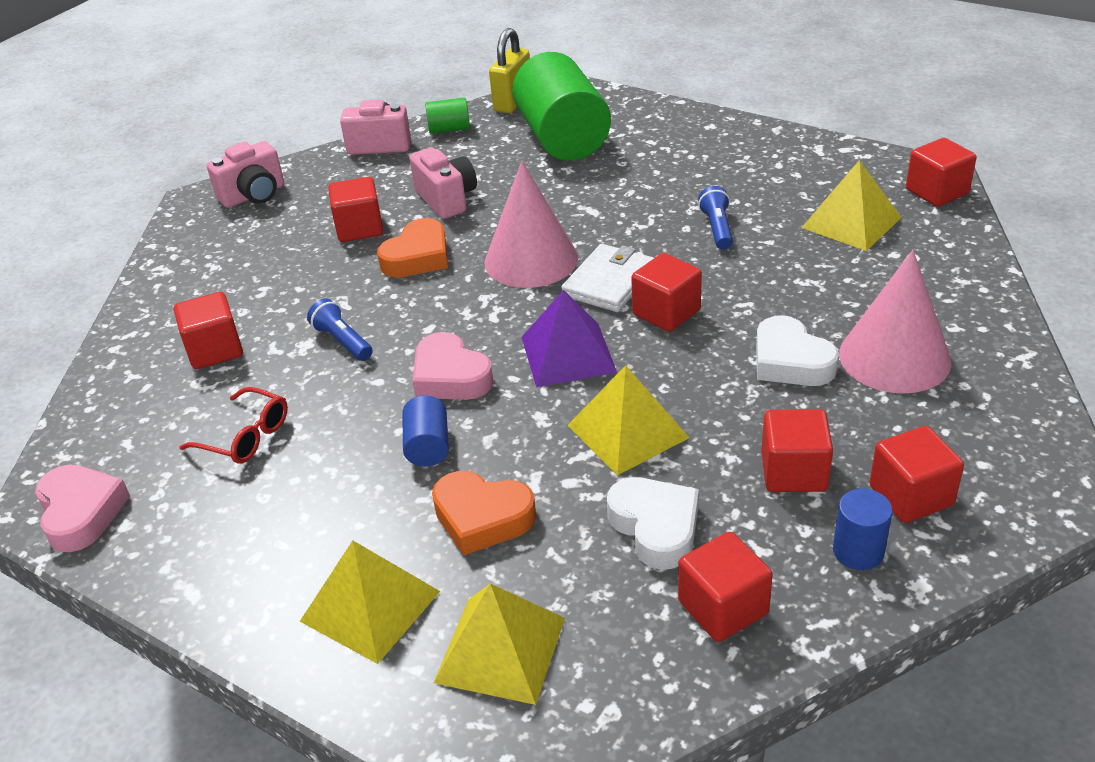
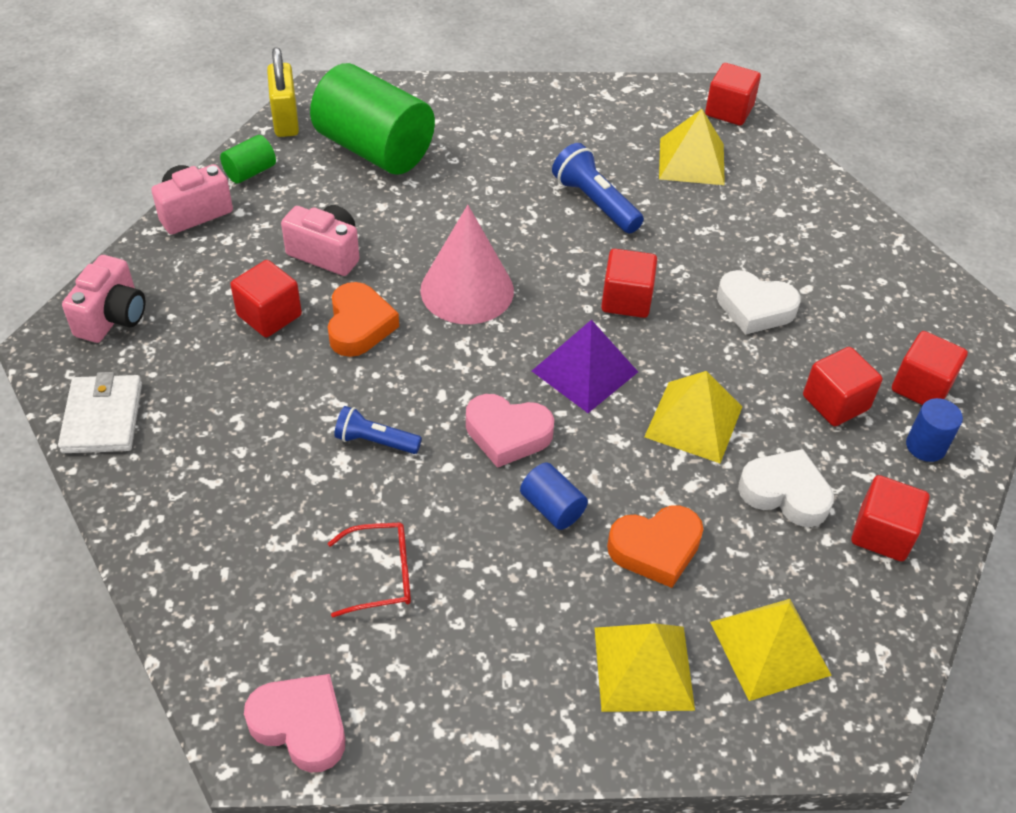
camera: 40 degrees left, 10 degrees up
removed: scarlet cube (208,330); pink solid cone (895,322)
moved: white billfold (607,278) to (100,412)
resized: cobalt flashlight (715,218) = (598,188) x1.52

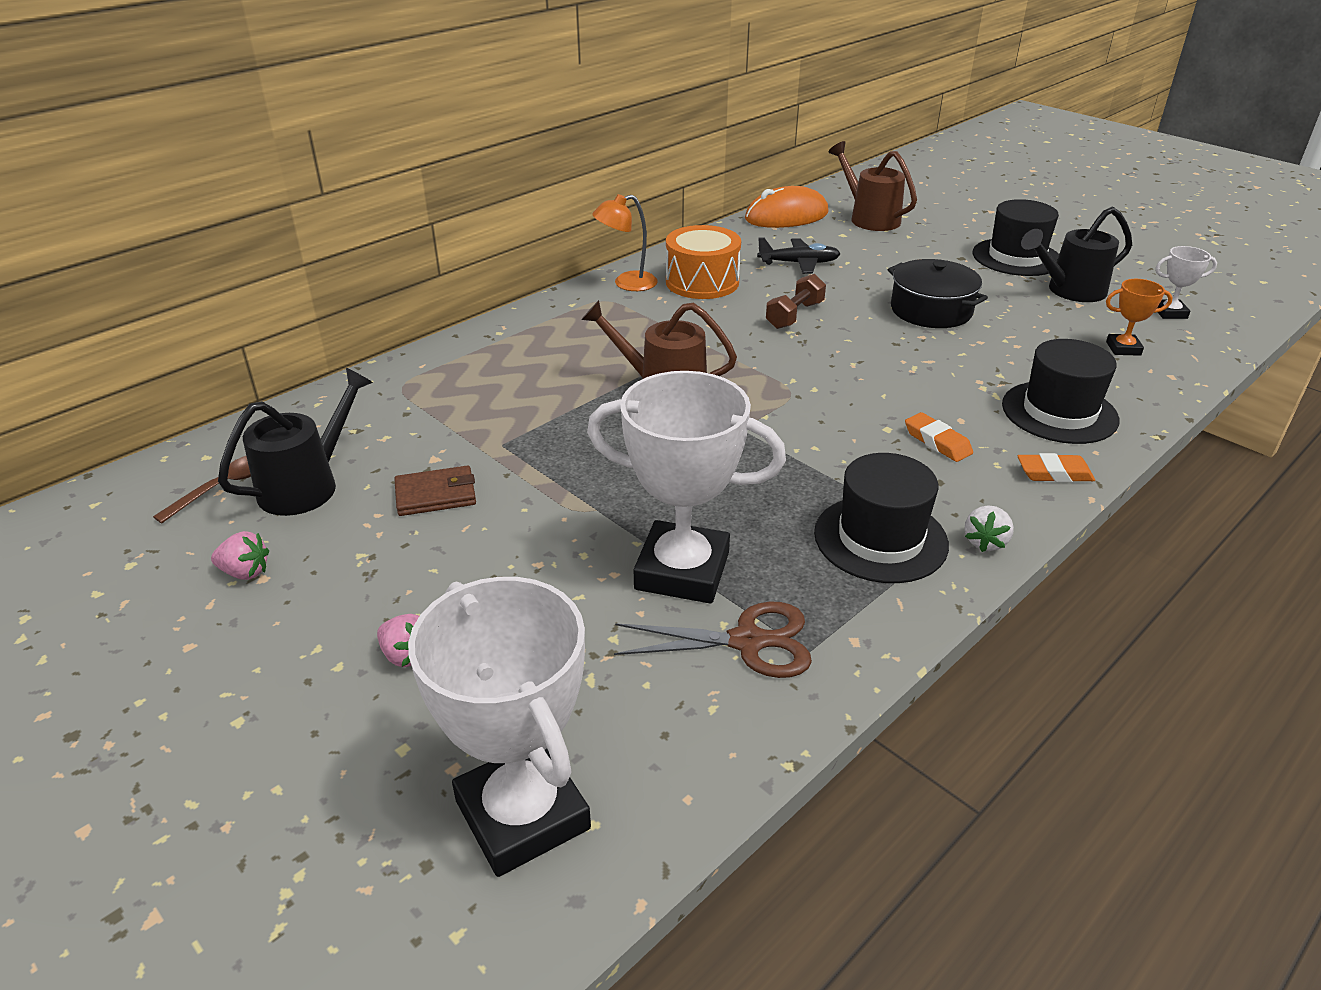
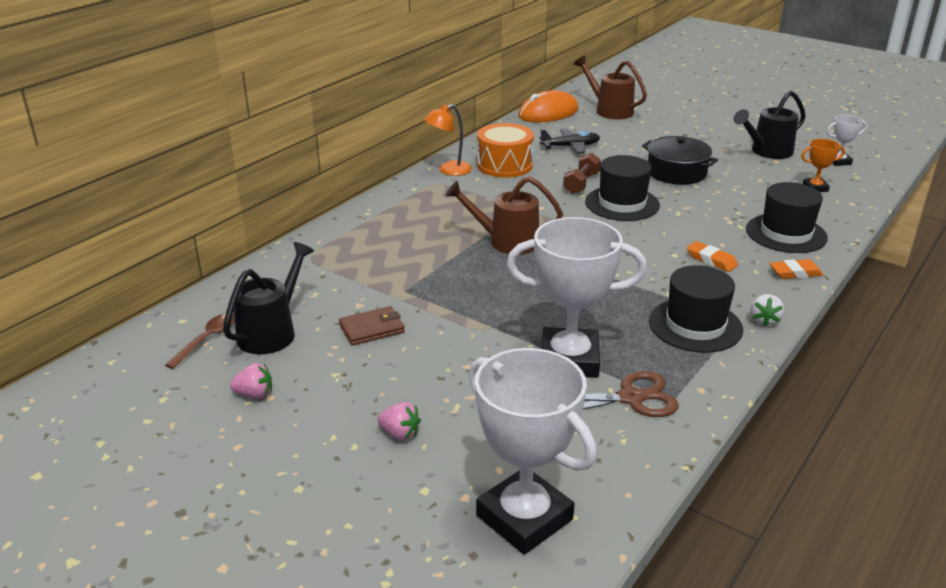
camera: 10 degrees left, 5 degrees down
moved: ebony top hat (1015,237) to (622,188)

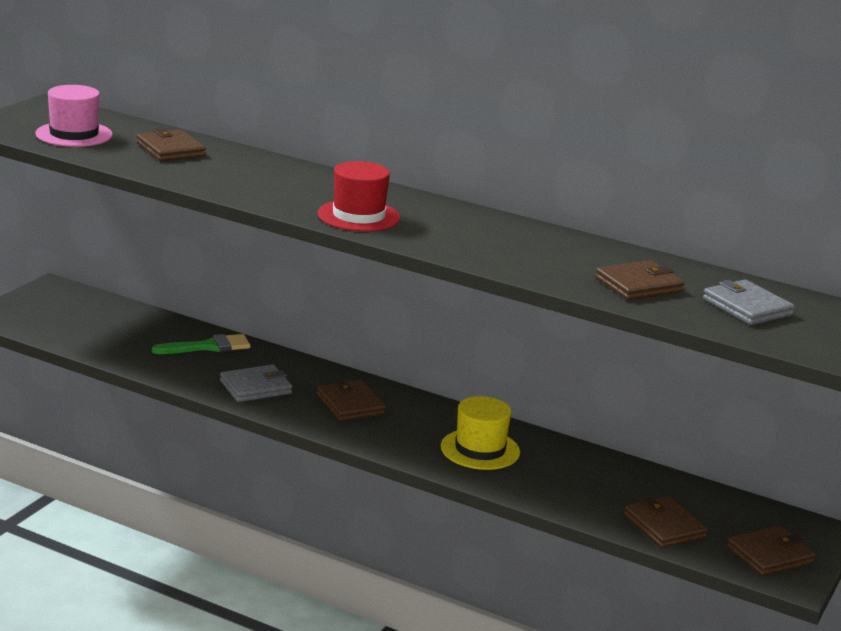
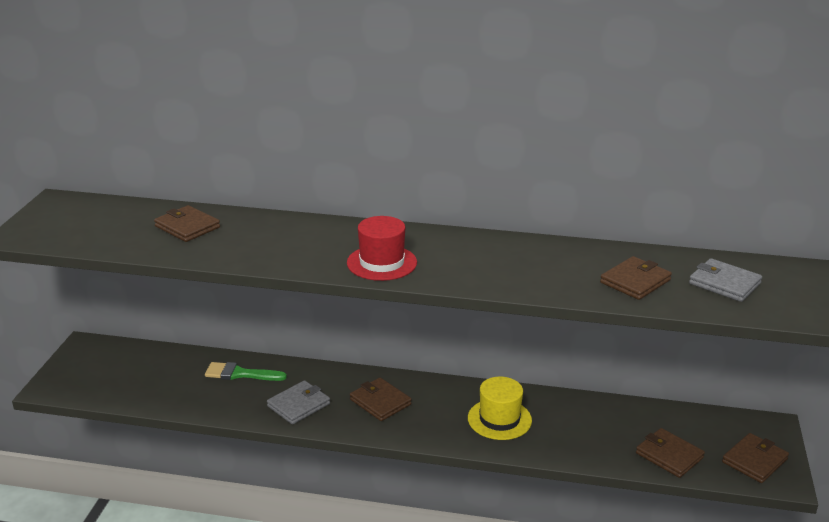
camera: 15 degrees left, 5 degrees up
removed: pink top hat (74,116)
turned: emerald brush (201,344) = (246,371) 135 degrees counterclockwise

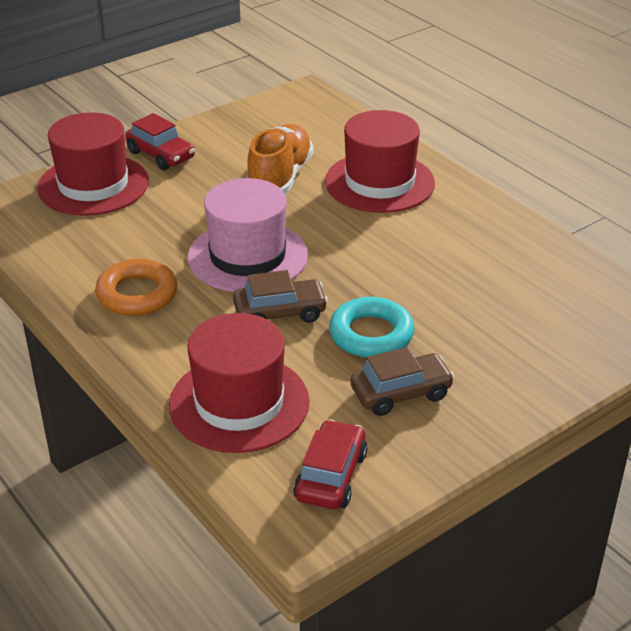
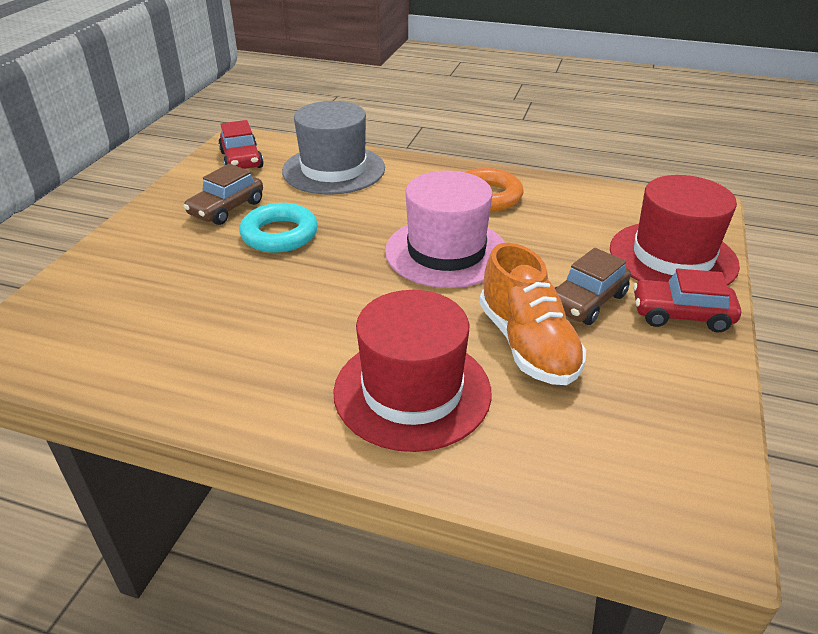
camera: 145 degrees right, 0 degrees up
moved: russet toy car (280,296) to (593,286)
recoloured: scarlet top hat (239,383) to gray top hat (333,148)

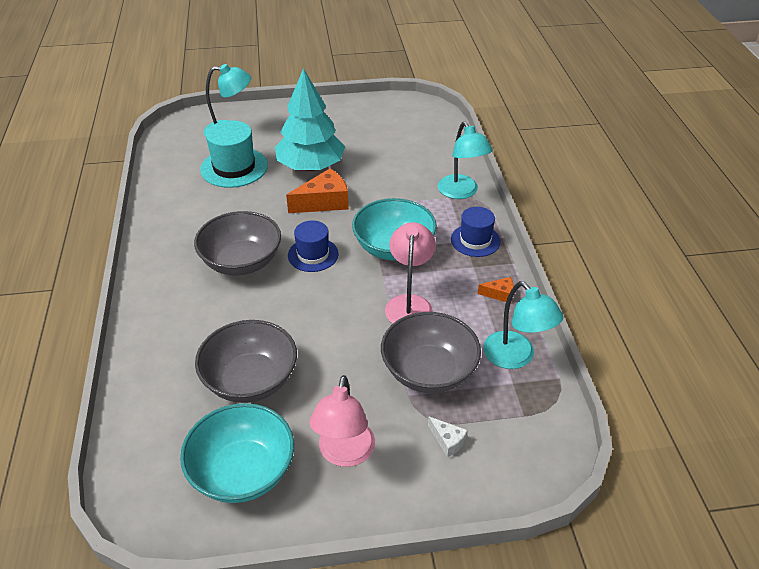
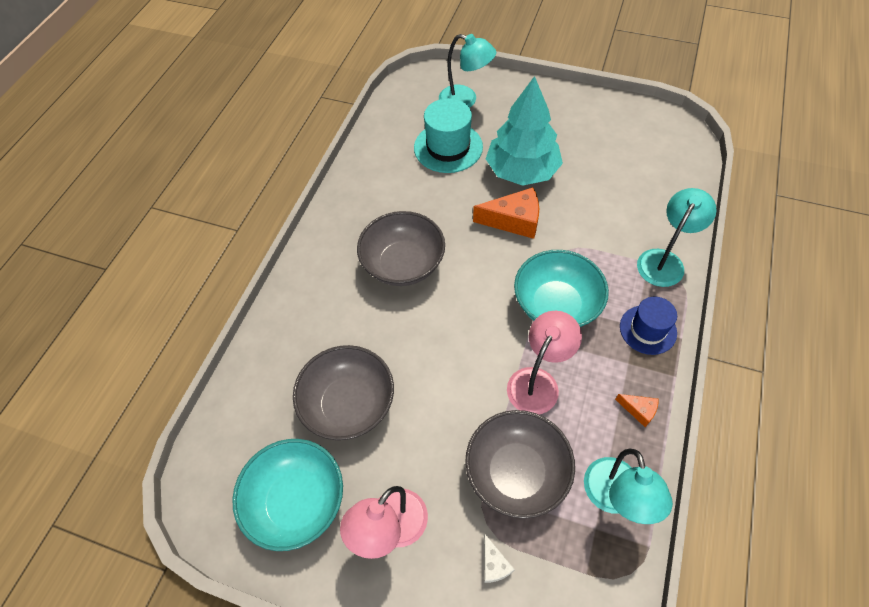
camera: 30 degrees right, 15 degrees up
removed: cobalt top hat (313,246)
turned: teal lamp (465,160) = (677,237) 150 degrees counterclockwise

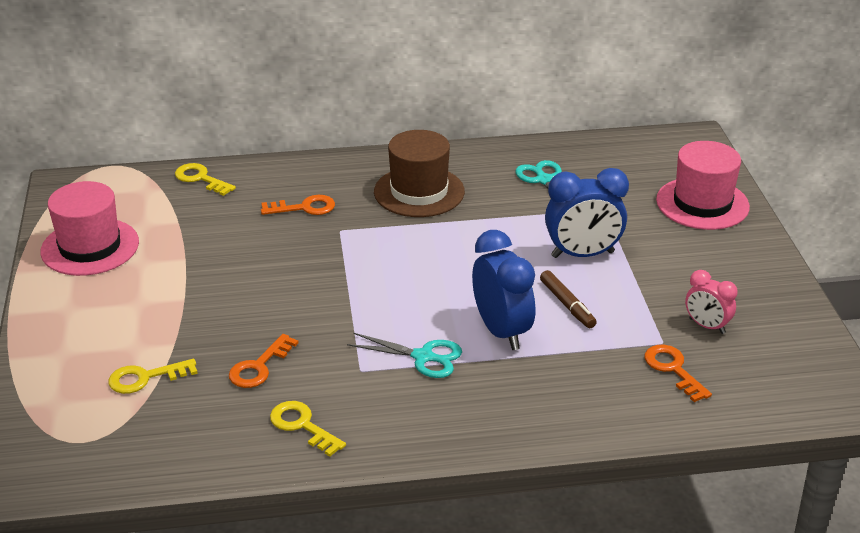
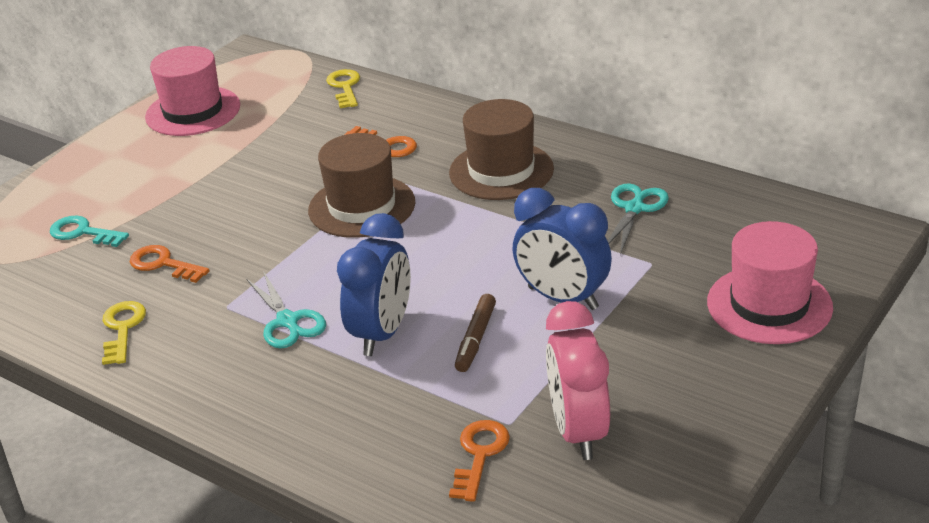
camera: 45 degrees right, 0 degrees up
added: russet top hat (361,185)
recoloured: bright yellow latchkey (153,376) to teal latchkey (89,231)
turned: bright orange latchkey (263,361) = (170,264) 45 degrees clockwise
resized: pink alarm clock (711,302) = (578,380) x1.71

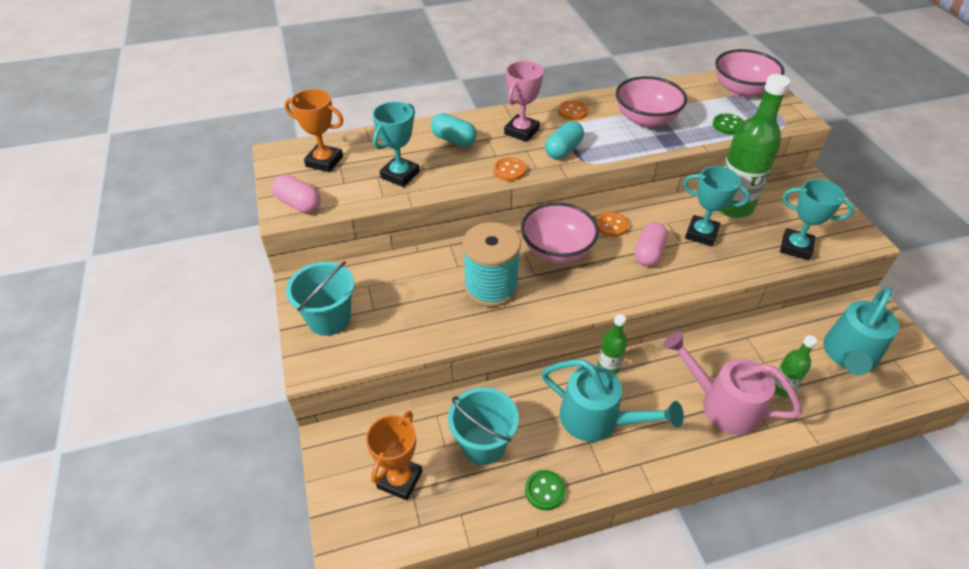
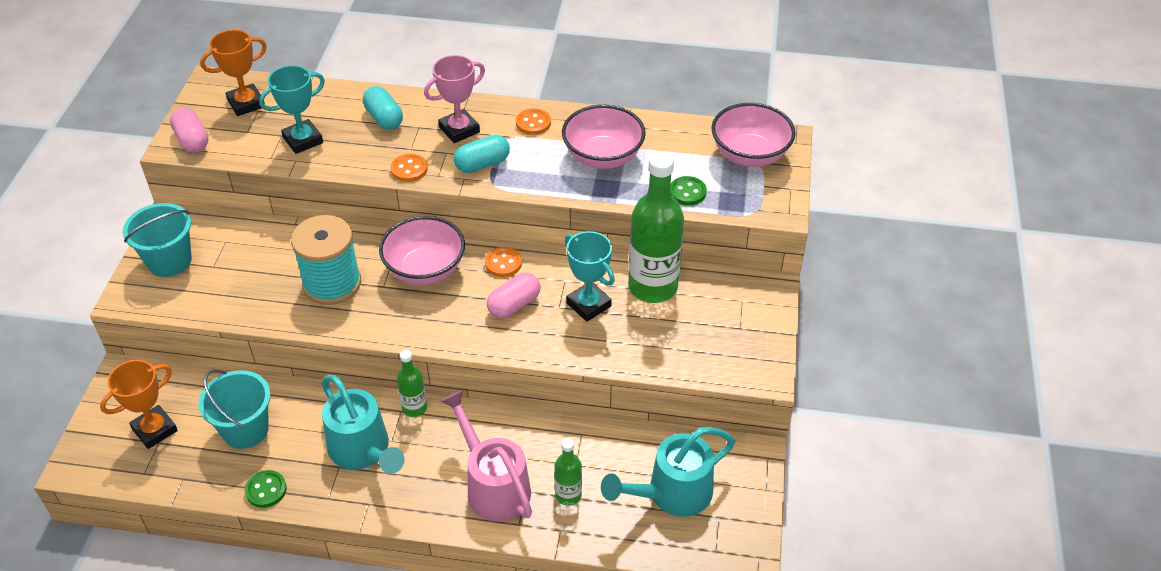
camera: 25 degrees right, 0 degrees up
removed: teal award cup (817,219)
turned: bright orange award cup (314,130) = (233,73) 75 degrees counterclockwise

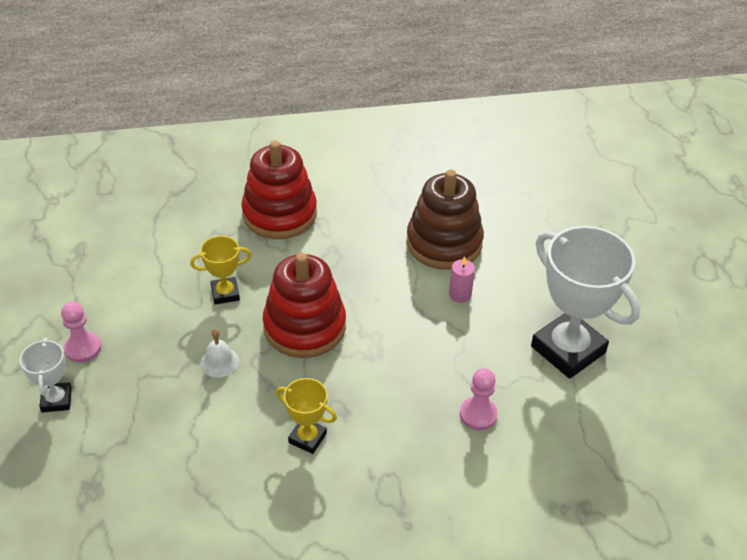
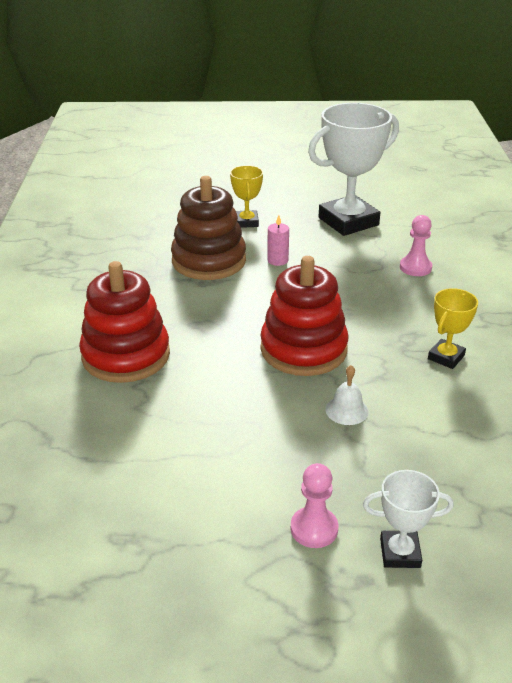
camera: 80 degrees left, 10 degrees down
moved: bright yellow award cup (221,270) to (246,196)

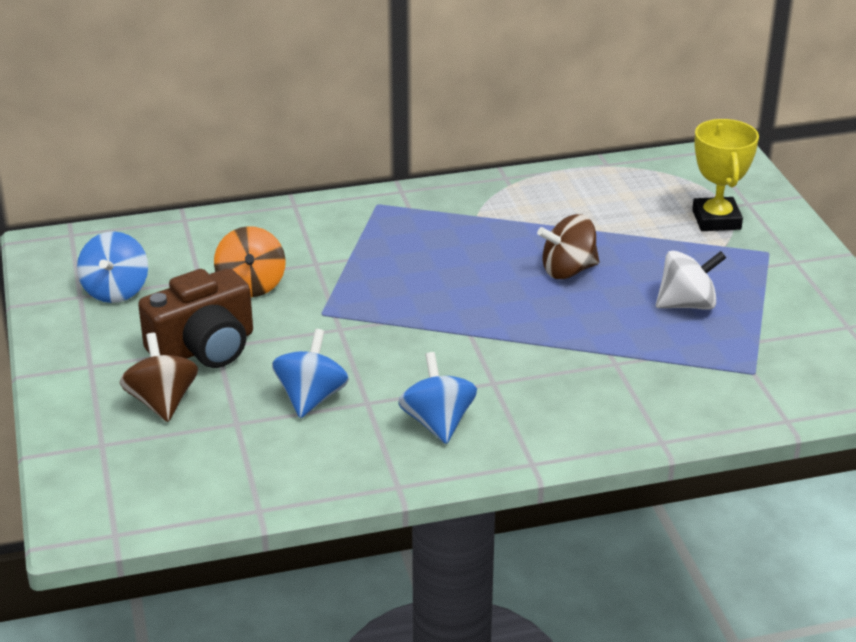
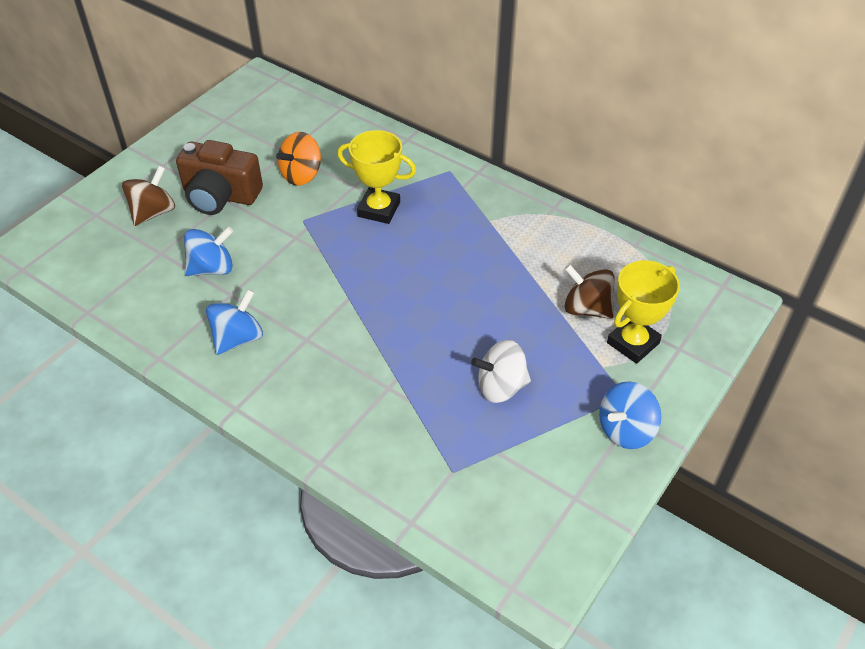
camera: 50 degrees right, 15 degrees up
added: bright yellow award cup (376,177)
moved: russet spinning top (568,246) to (589,291); cobalt spinning top (112,267) to (630,415)
turned: white spinning top (691,280) = (501,371) 135 degrees clockwise

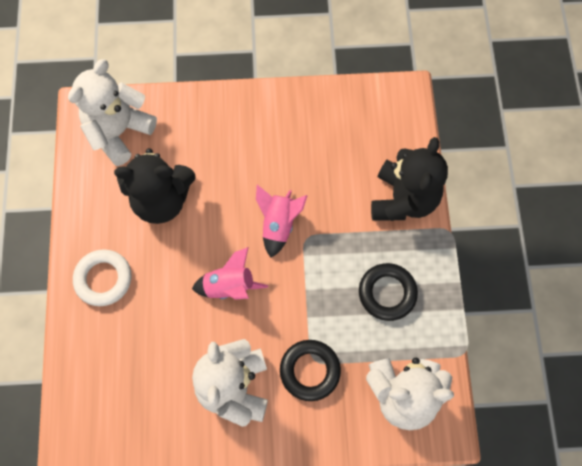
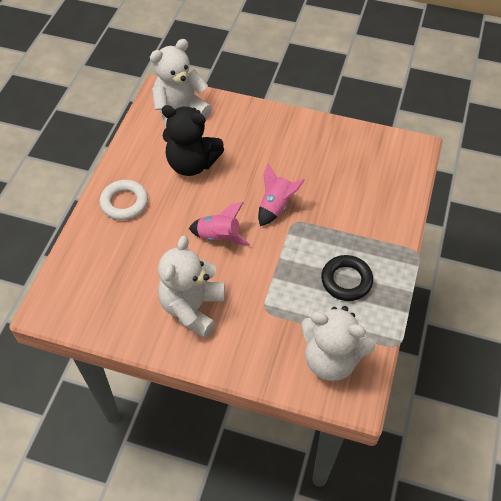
camera: 20 degrees right, 15 degrees down
removed: ebony hoop (310,370); ebony teddy (409,179)

